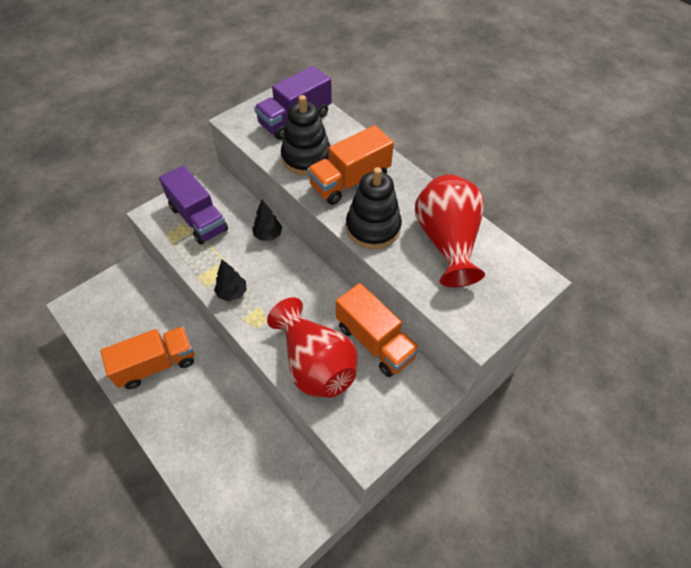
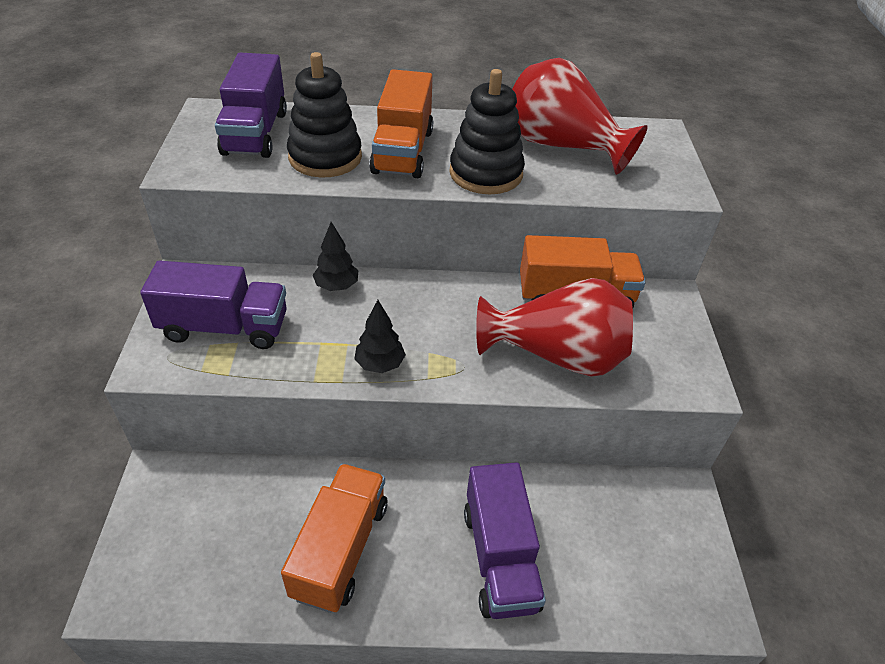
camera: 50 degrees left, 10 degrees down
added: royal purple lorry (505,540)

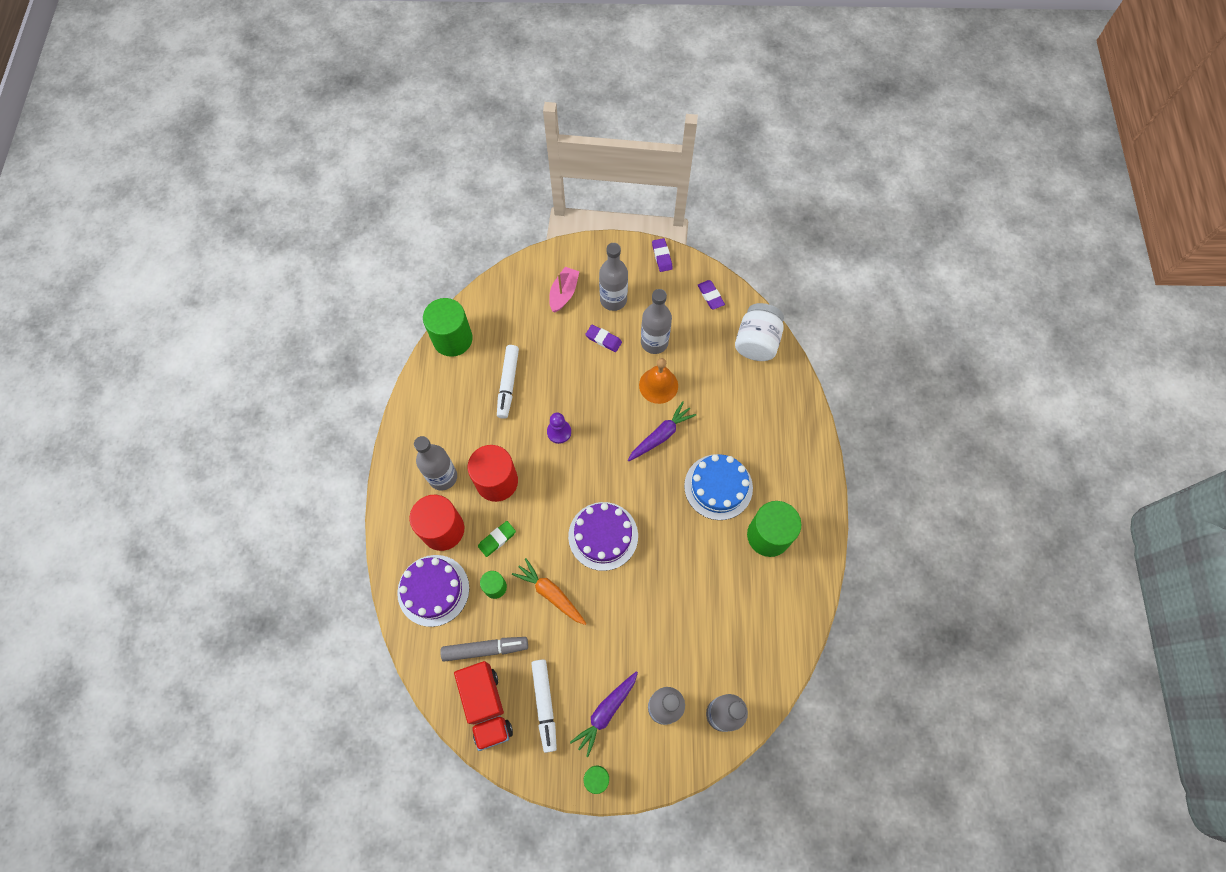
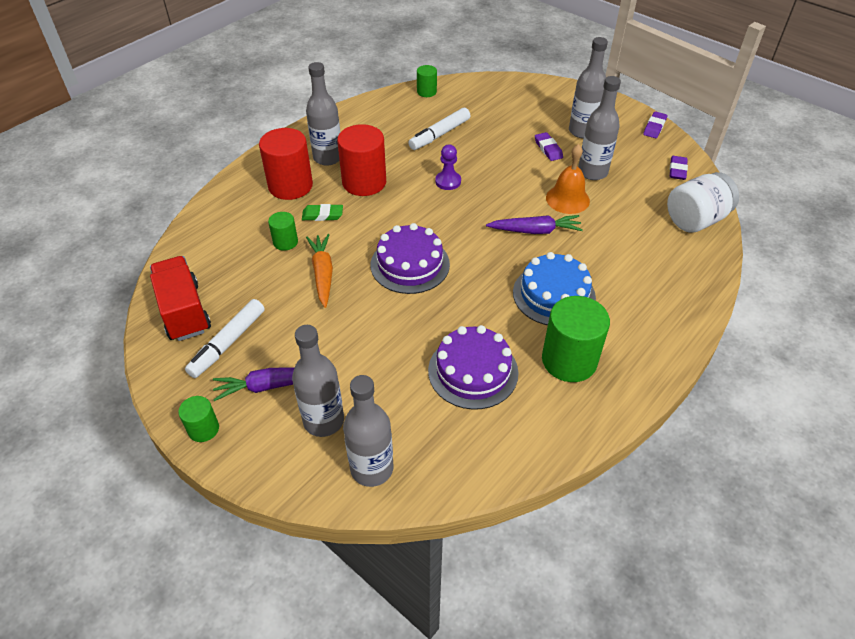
camera: 40 degrees right, 20 degrees down
removed: gray marker pen (484,649); pink toy boat (564,289)
moved: royal purple layer cake (433,591) to (473,367)
turned: scarlet lorry (483,706) = (180,298) 135 degrees clockwise
resized: emerald cylinder (448,327) = (427,81) x0.52

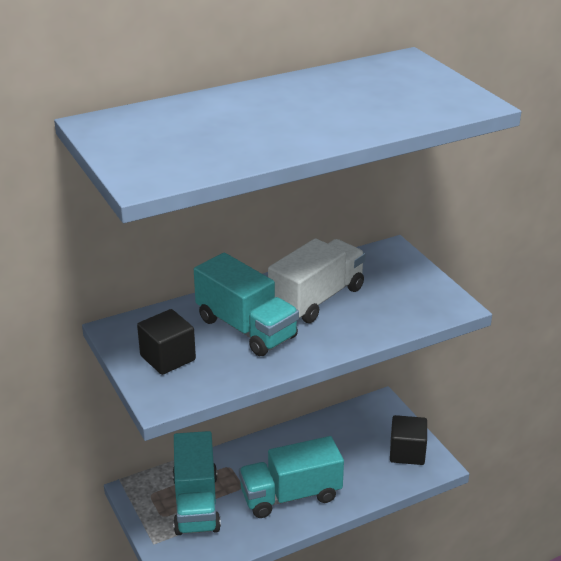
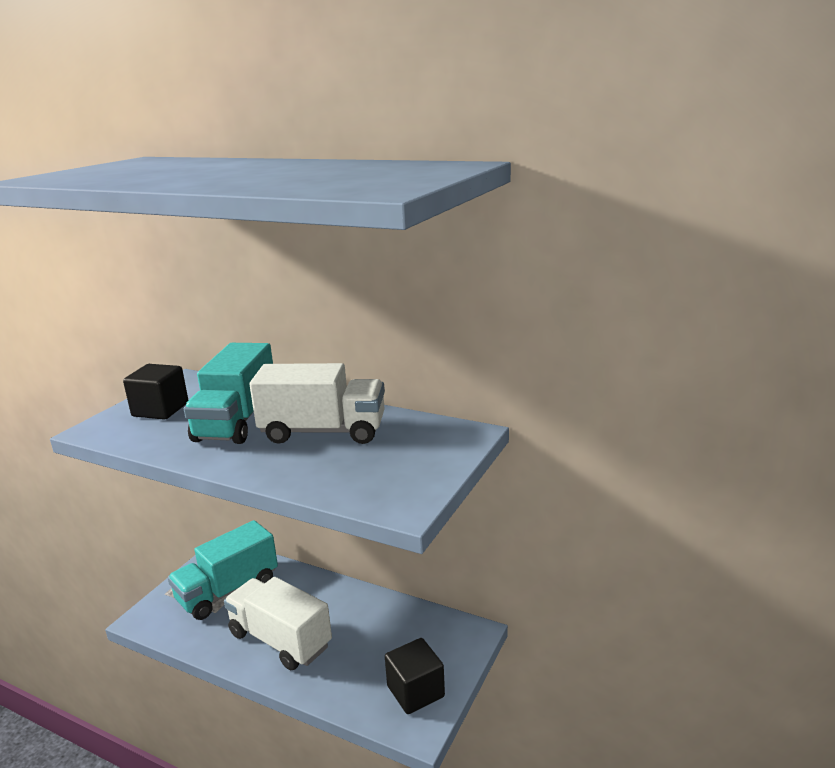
camera: 55 degrees right, 10 degrees down
recoloured: teal lorry (291,477) to white lorry (278,623)

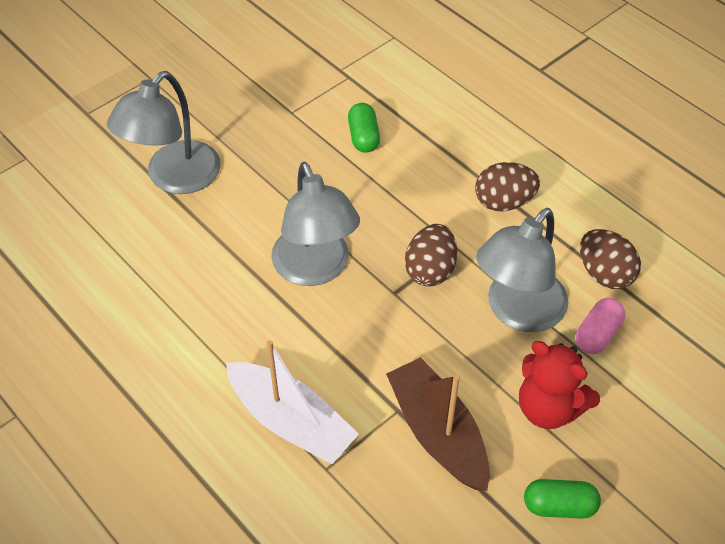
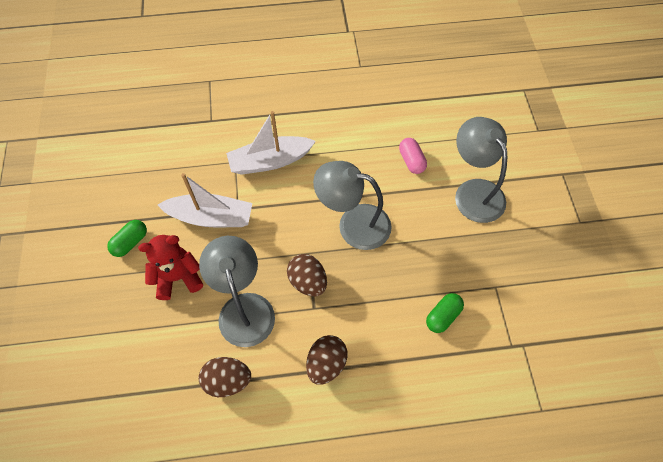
camera: 125 degrees right, 10 degrees up
moved: pink capsule (600,326) to (413,156)
recoloured: russet toy boat (438,424) to white toy boat (205,200)
turned: emerald capsule (364,128) = (445,313) 75 degrees counterclockwise

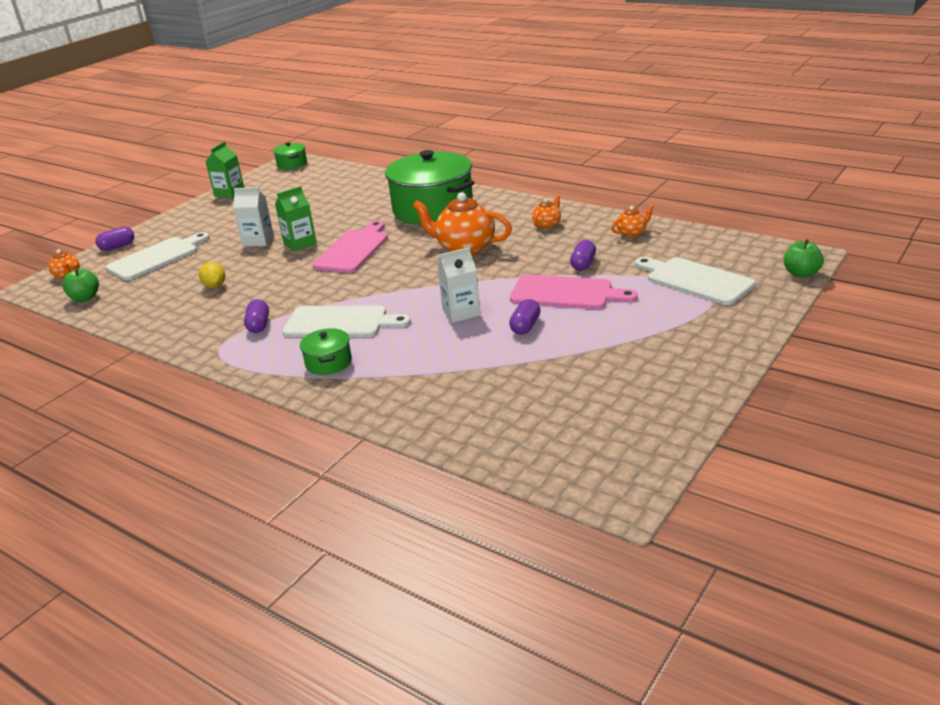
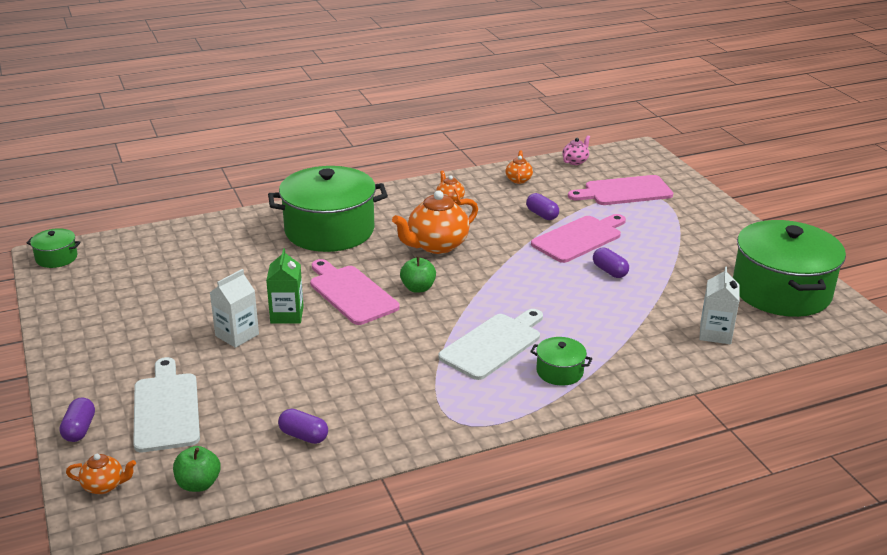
camera: 60 degrees left, 0 degrees up
removed: bright yellow citrus fruit (212,275); emerald carton (224,169)
added: pink china teapot (576,150); emerald stockpot (789,268)
moved: royal purple capsule (256,316) to (303,426); emerald apple fruit (804,258) to (418,274); white carton (458,285) to (719,305)
recoloured: white cutting board (695,281) to pink cutting board (620,190)

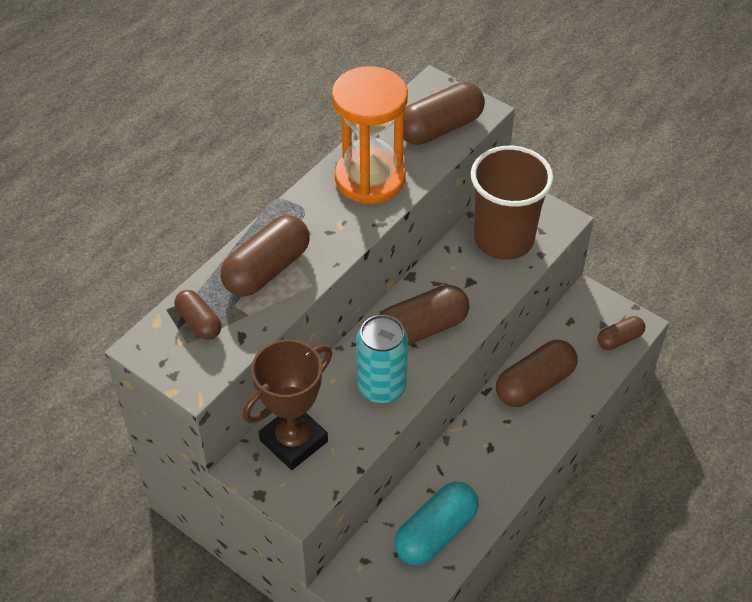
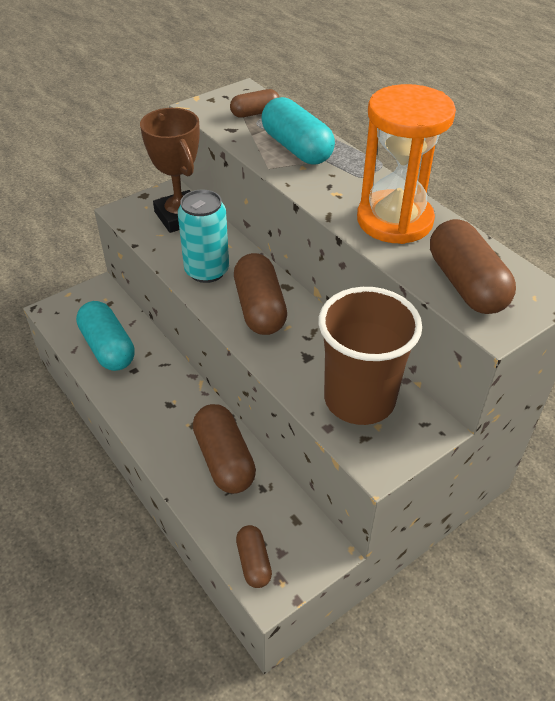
camera: 105 degrees right, 5 degrees down
recoloured: russet capsule (265,256) to teal capsule (298,130)

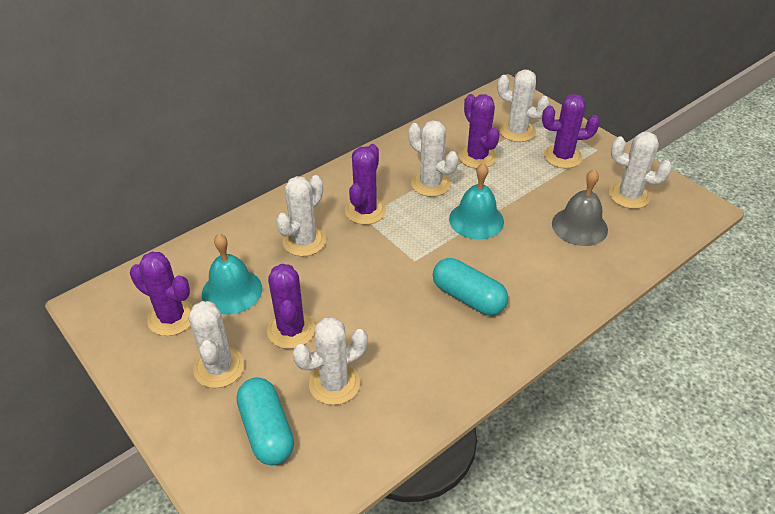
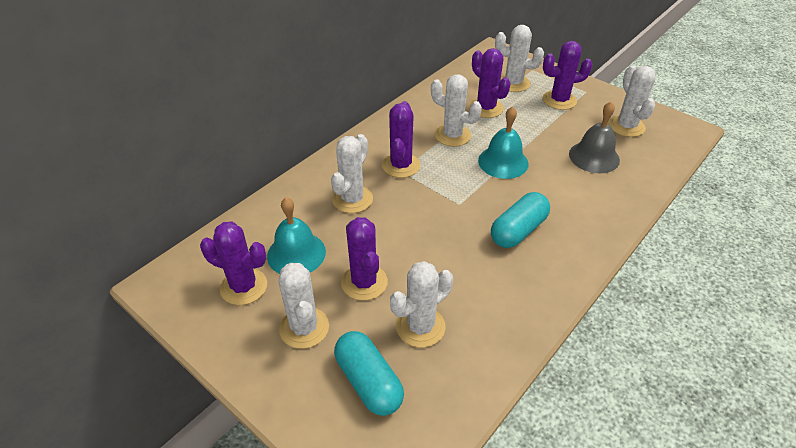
camera: 10 degrees left, 0 degrees up
turned: teal capsule (470,286) = (520,220) 75 degrees counterclockwise; white cactus (640,170) = (632,101) 60 degrees clockwise

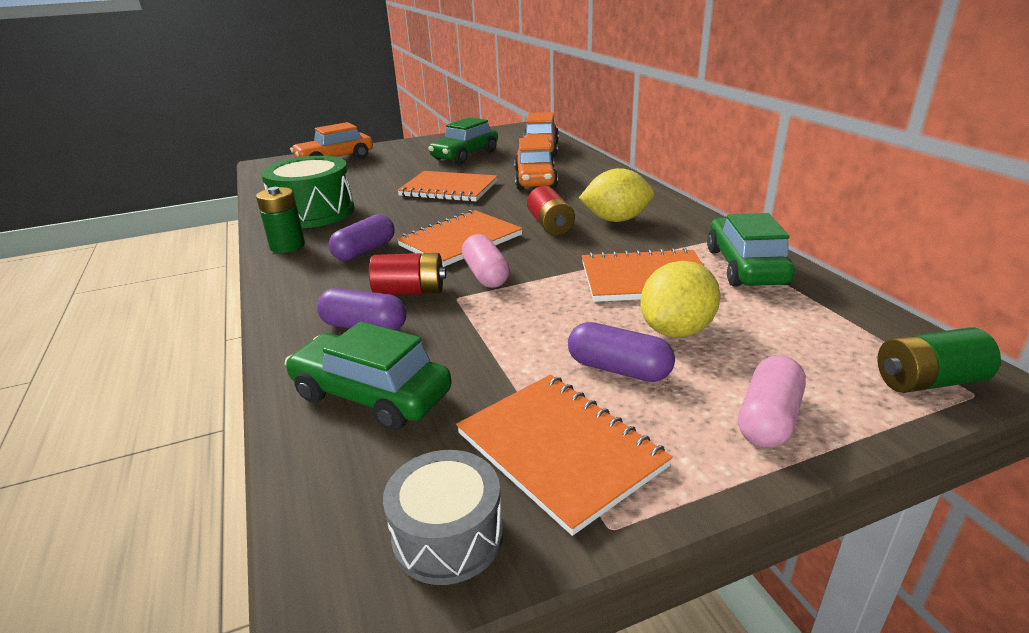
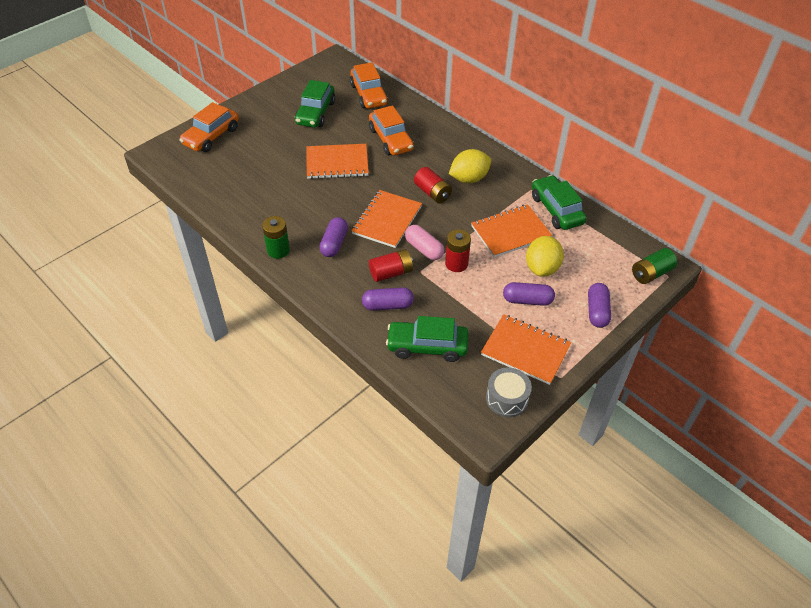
camera: 25 degrees left, 20 degrees up
removed: emerald toy drum (307,192)
added: scarlet power cell (458,250)
recoloured: pink capsule (772,401) to royal purple capsule (599,305)

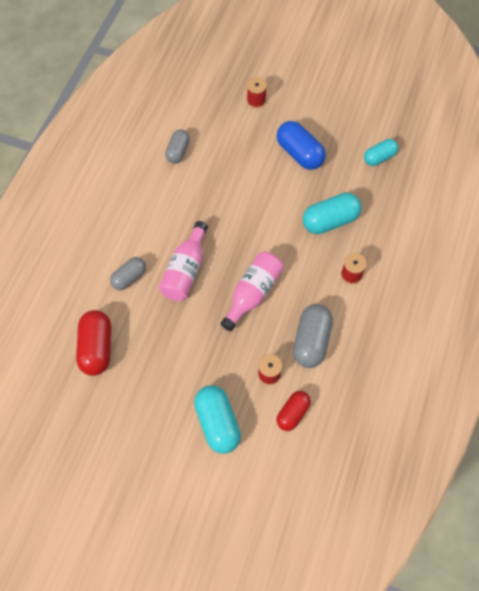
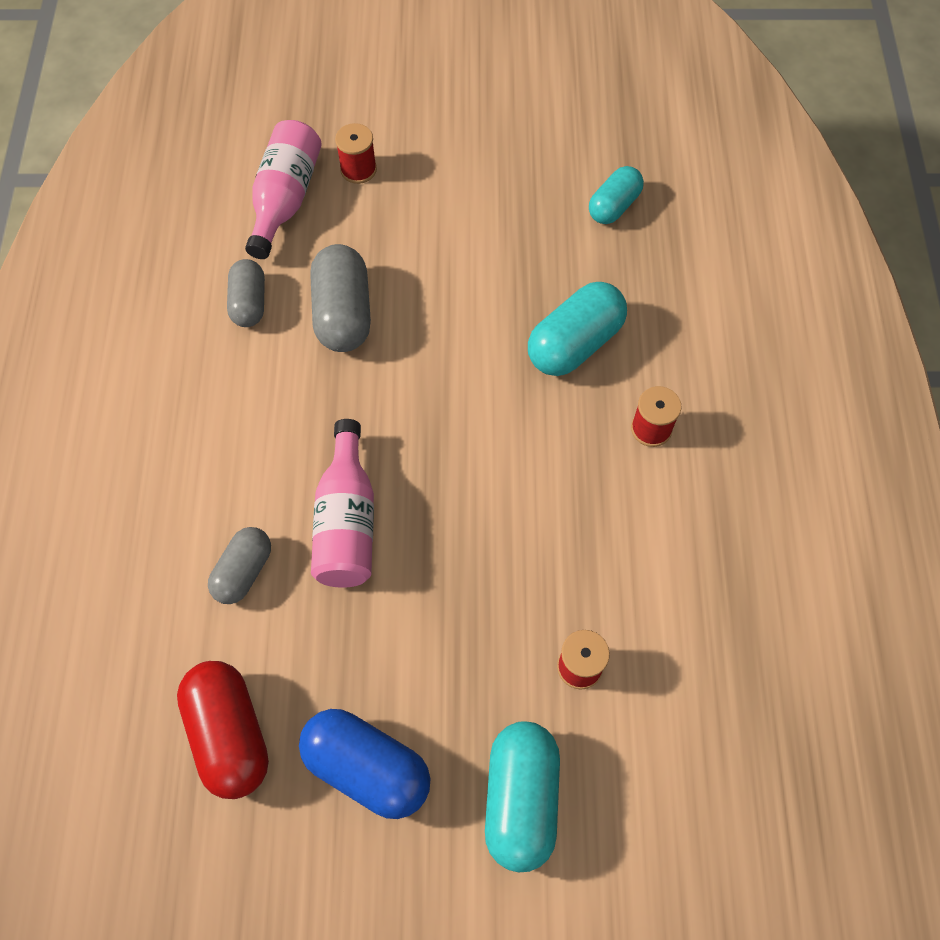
camera: 20 degrees left, 0 degrees up
removed: scarlet capsule (294,411)
moved: pink drink bottle (252,291) to (283,189); cobalt capsule (301,145) to (364,764); gray capsule (313,336) to (340,298)
turned: teal capsule (217,419) = (522,797) 45 degrees clockwise

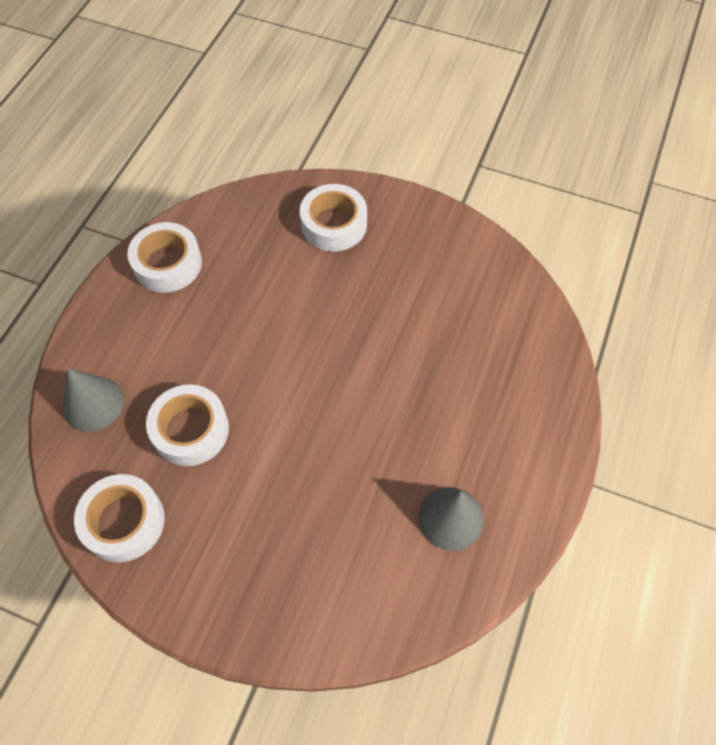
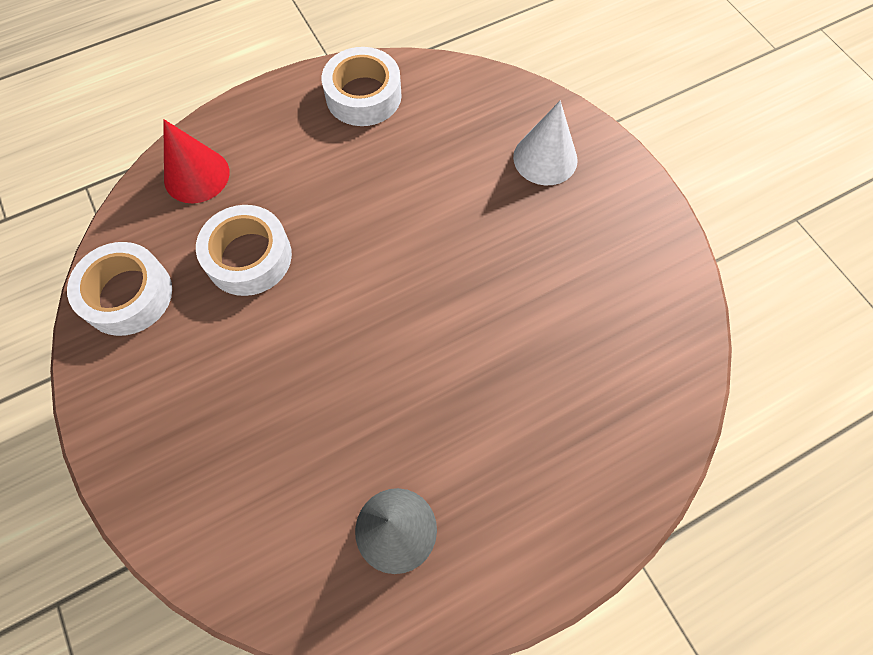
camera: 40 degrees right, 5 degrees up
replaced: white sticky tape (333,217) to white solid cone (545,142)
recoloured: gray solid cone (93,400) to scarlet solid cone (196,161)

